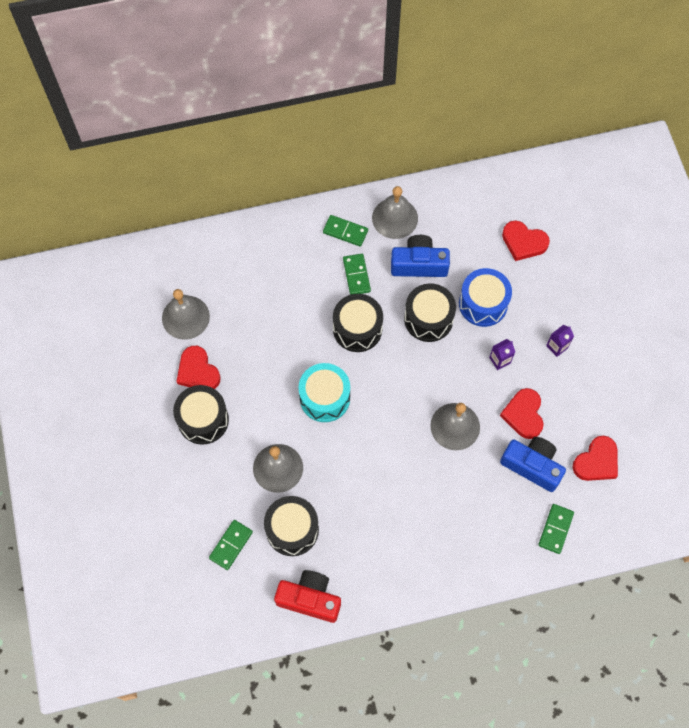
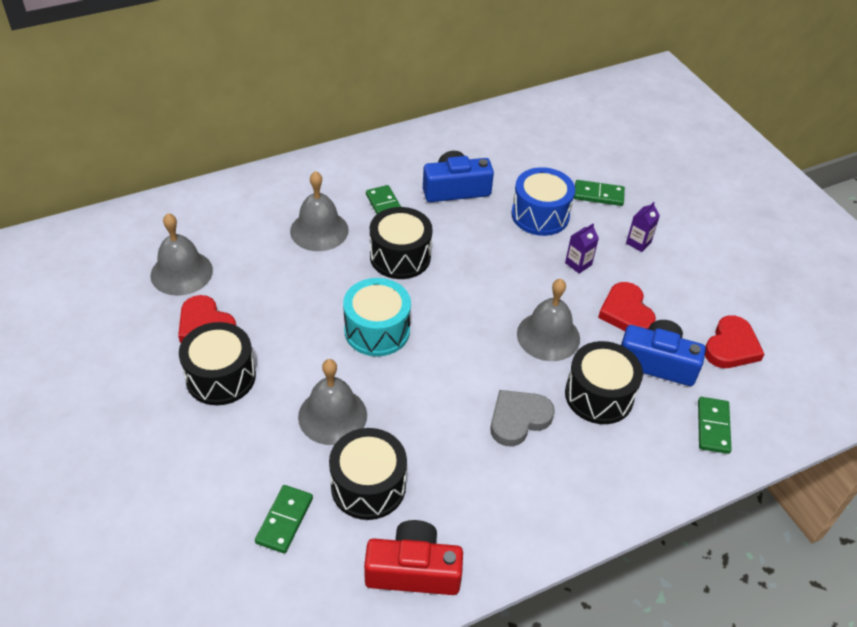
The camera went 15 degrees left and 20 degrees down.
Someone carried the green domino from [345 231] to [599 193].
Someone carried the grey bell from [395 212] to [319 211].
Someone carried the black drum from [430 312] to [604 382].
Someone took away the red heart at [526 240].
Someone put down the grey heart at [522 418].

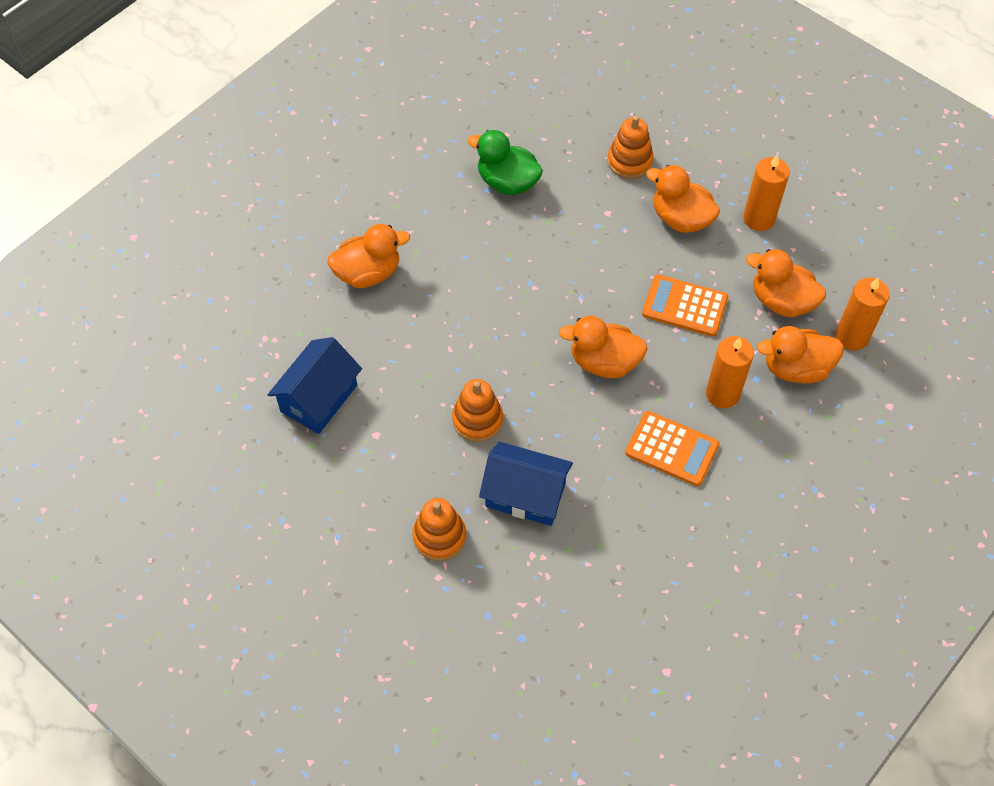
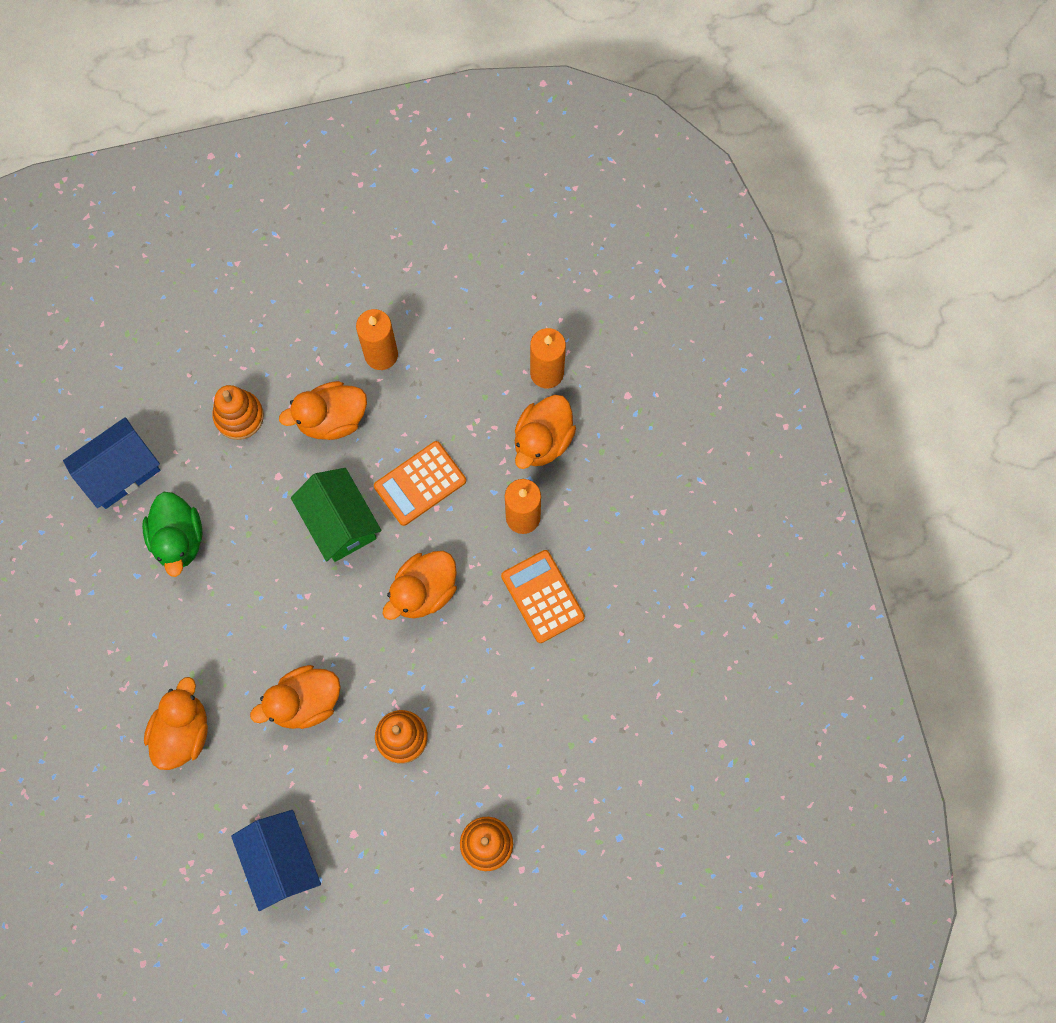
The camera went 55 degrees left and 15 degrees up.
Someone rotated the green duck at [505 162] by 75 degrees counterclockwise.
Someone carried the blue house from [526 484] to [111 463].
Someone rotated the orange calculator at [672 448] by 90 degrees counterclockwise.
Someone carried the orange duck from [786 283] to [295 697].
Someone put down the green house at [336 515].

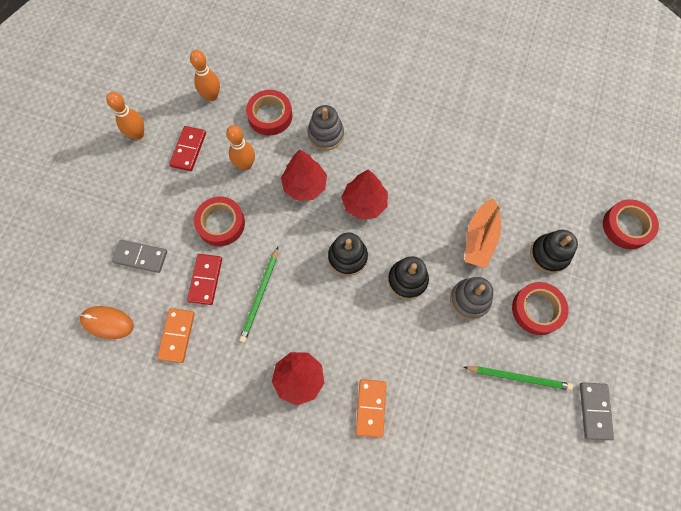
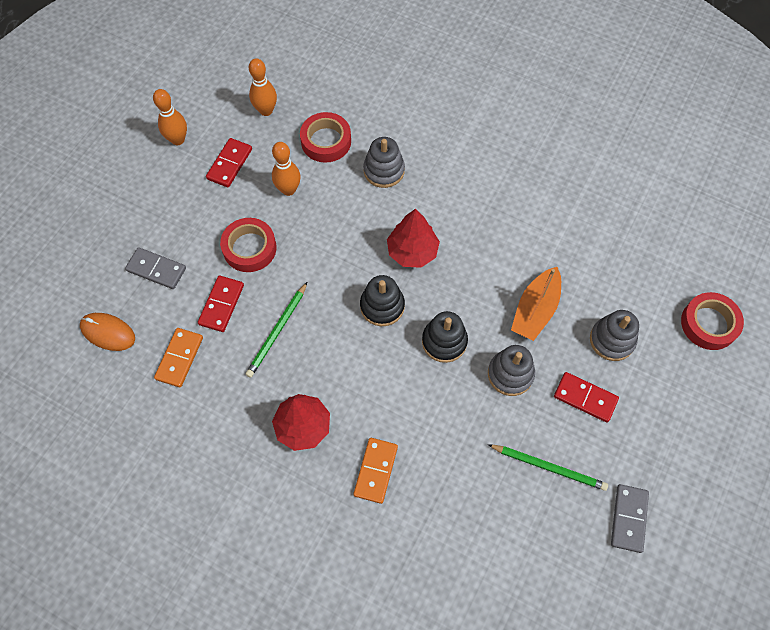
The camera went 10 degrees right and 5 degrees down.
Someone took away the red tree at [304 175].
Someone swapped the red tape at [540 308] for the red domino at [586 397].
Someone repainted the black stacking toy at [554 251], which became the grey stacking toy at [614 335].

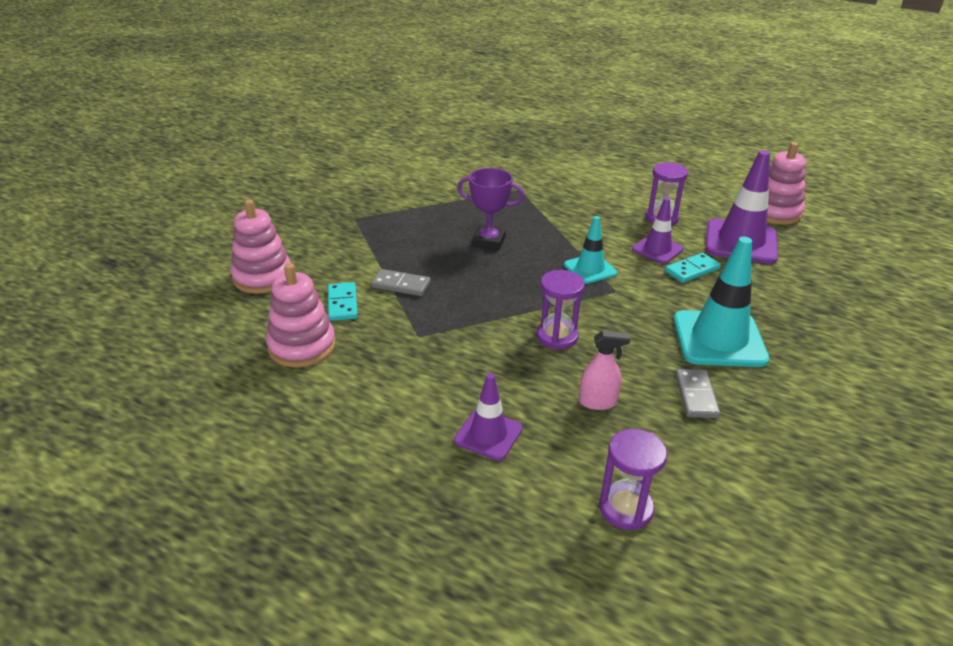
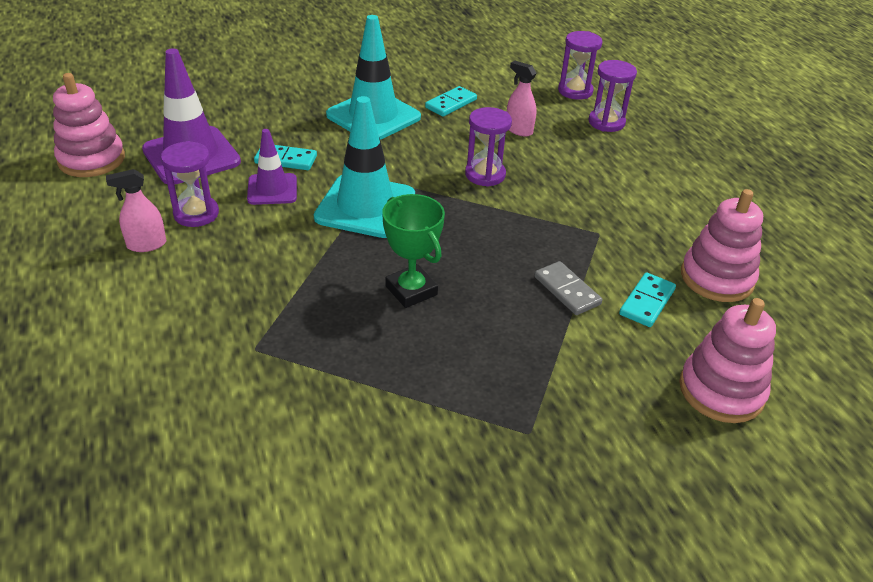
The camera went 140 degrees left and 5 degrees up.
Someone took away the purple traffic cone at [488 417].
Someone repainted the purple trophy at [490 209], which became the green trophy at [413 251].
Someone scaled the turquoise traffic cone at [590 250] by 1.73.
Someone repainted the grey domino at [697 393], which became the turquoise domino at [451 101].
Someone put down the pink spray bottle at [136 210].
Someone put down the purple hourglass at [612 96].

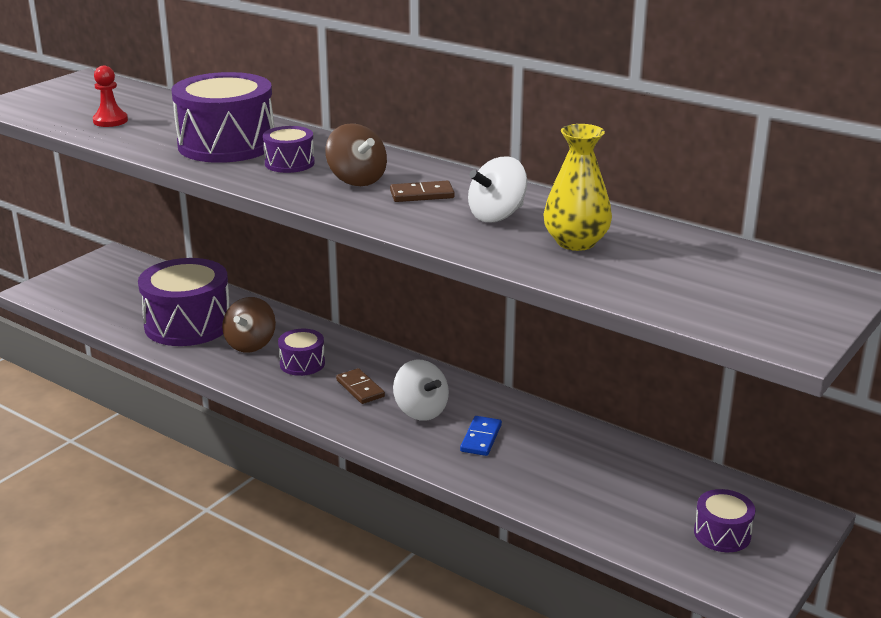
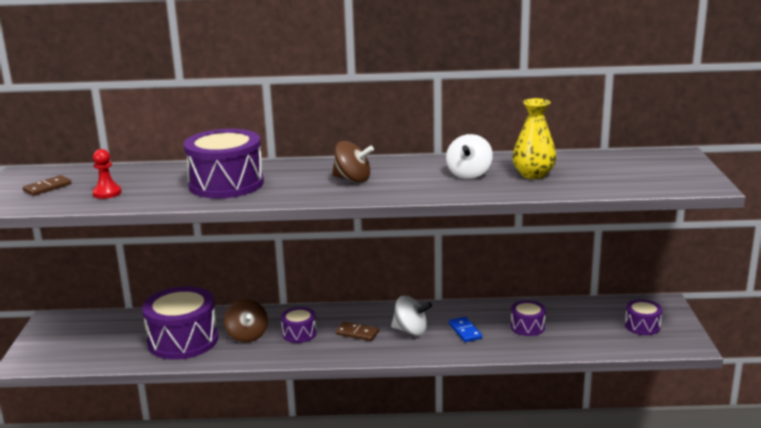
The camera went 35 degrees left and 5 degrees down.
Someone carried the purple drum from [289 149] to [528 318].
Someone carried the brown domino from [422 191] to [47 185].

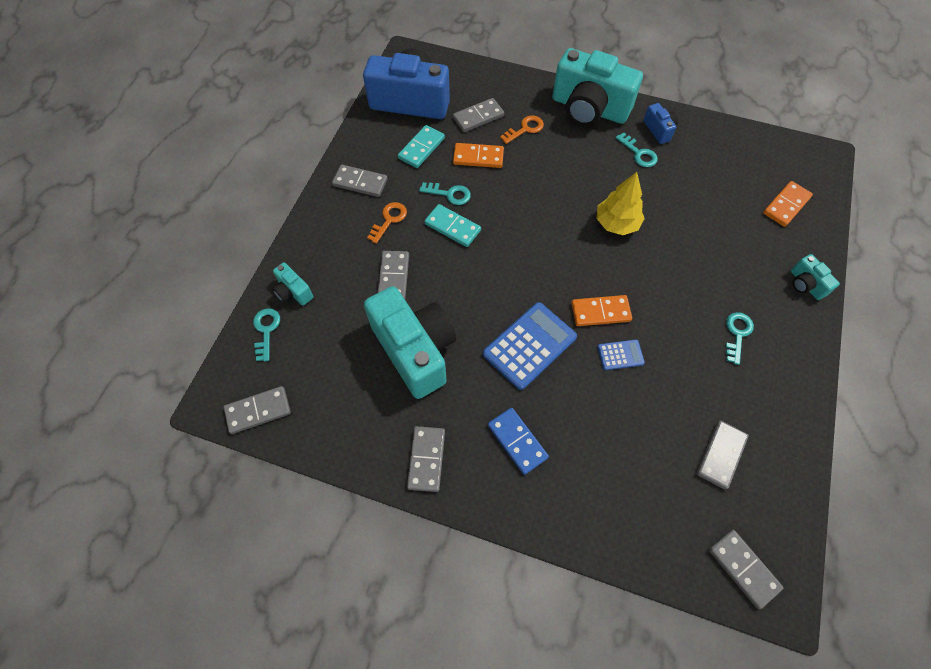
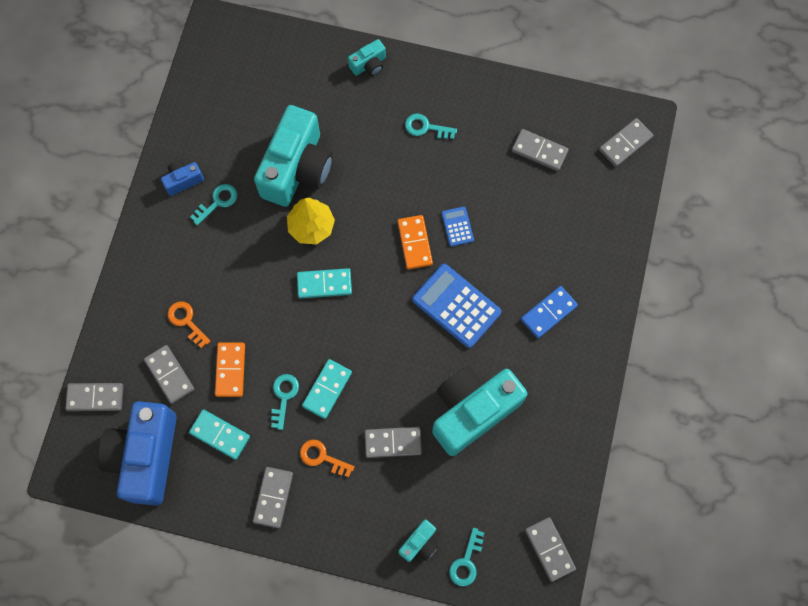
The camera went 95 degrees left and 10 degrees up.
Someone rotated the turquoise key at [266 335] by 60 degrees counterclockwise.
Someone carried the grey domino from [426 459] to [94 397].
Someone carried the turquoise camera from [597 87] to [293 156].
Someone took away the orange domino at [788 204].
Someone put down the turquoise domino at [324 283].

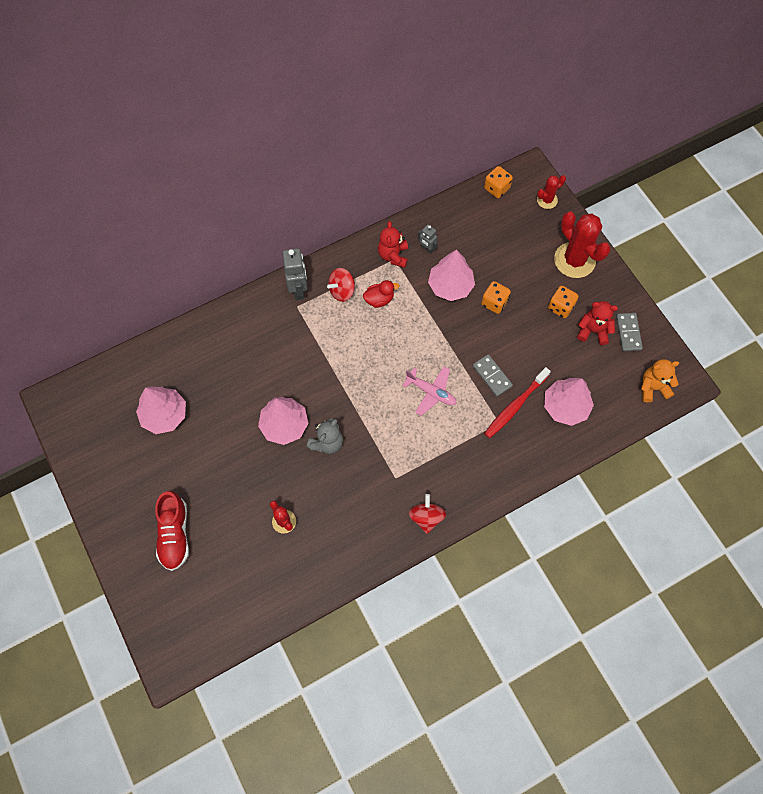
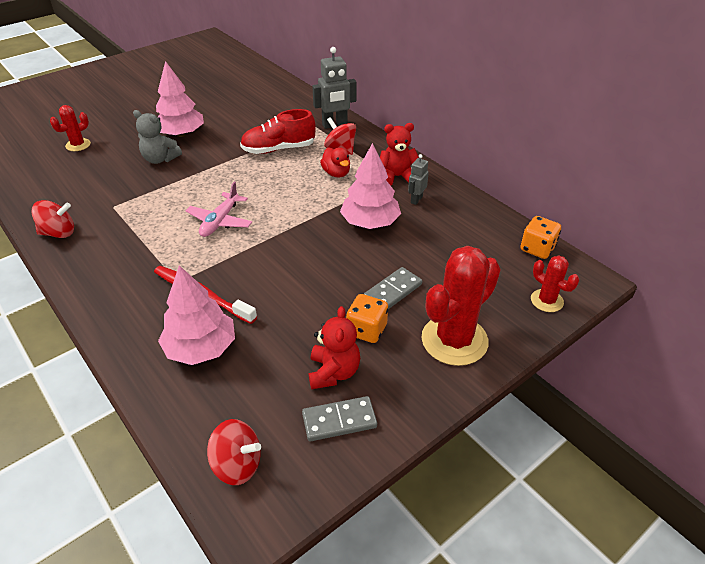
The camera went 80 degrees right and 25 degrees down.
Someone took away the pink tree at [161 410].
Someone carried the red shoe from [172 531] to [277 131].
Someone carried the grey domino from [493 375] to [393 288].
Someone took away the orange dice at [496 297].
Someone swapped the orange teddy bear at [660 380] for the red spinning top at [234 452].

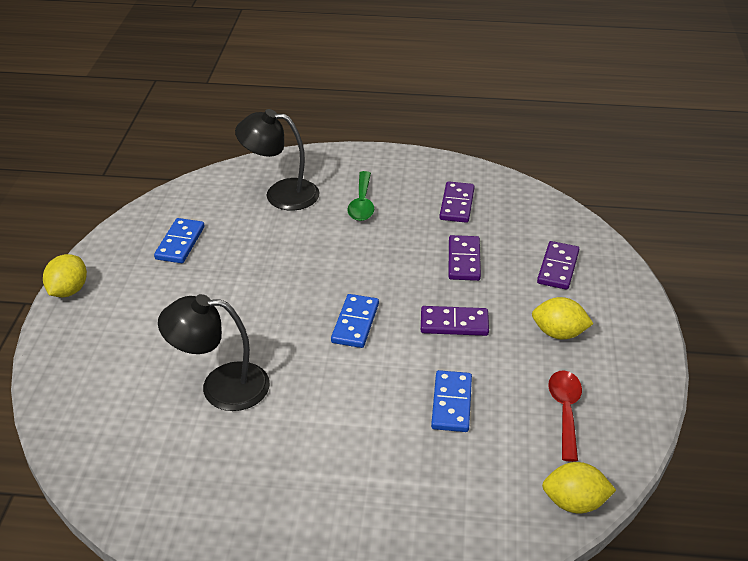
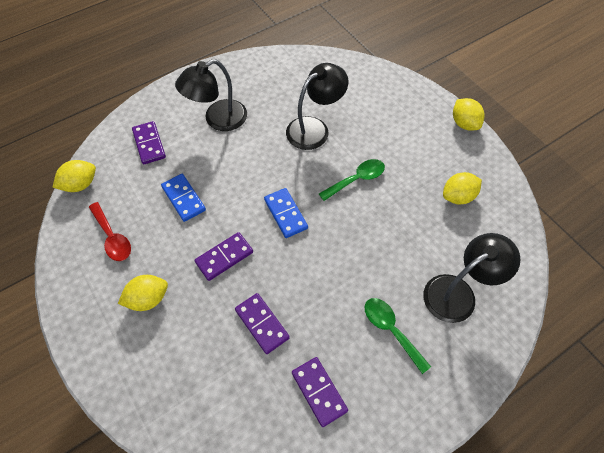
The camera went 140 degrees right and 20 degrees up.
Someone swapped the blue domino at [179 240] for the yellow lemon at [462 188].
Someone carried the purple domino from [558 265] to [149 142].
Someone put down the black lamp at [211 95].
Someone put down the green spoon at [352 180].

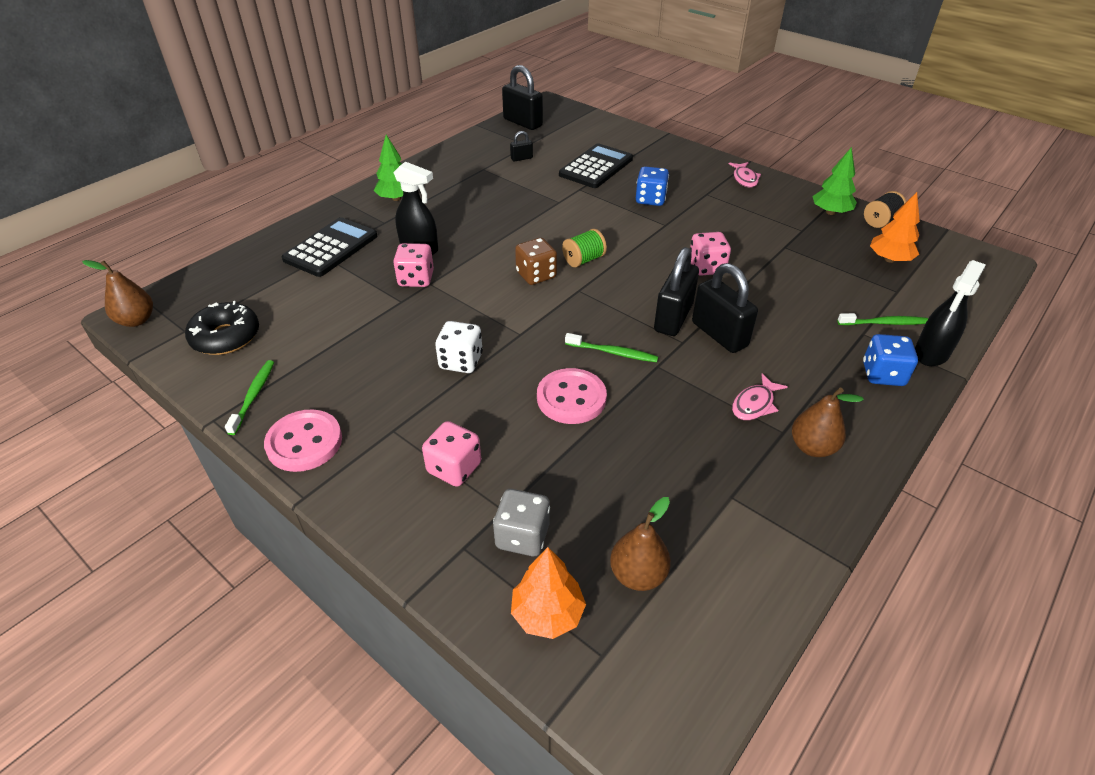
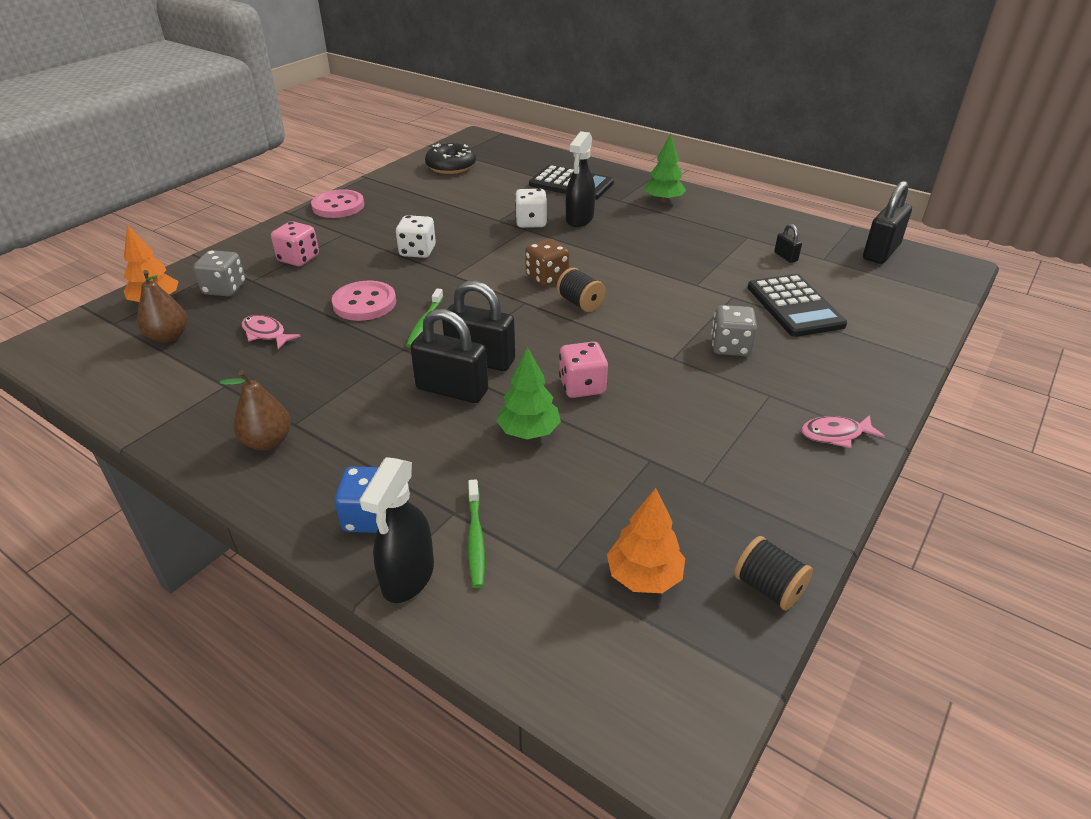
The camera went 85 degrees right and 5 degrees down.
Someone took away the brown pear at [117 293].
Someone took away the green toothbrush at [249 397].
Someone repainted the pink dice at [413 265], which became the white dice at [531 208].
Someone rotated the black calculator at [596 165] by 45 degrees clockwise.
Someone repainted the green spool at [584 248], which became the black spool at [581 290].
Someone repainted the blue dice at [652 186], which became the grey dice at [734 330].
Someone rotated the black padlock at [725 308] by 60 degrees clockwise.
Someone carried the pink fish from [760 396] to [271 332].
Someone carried the green tree from [834 181] to [528 393].
Someone rotated the black spray bottle at [950 313] by 105 degrees counterclockwise.

